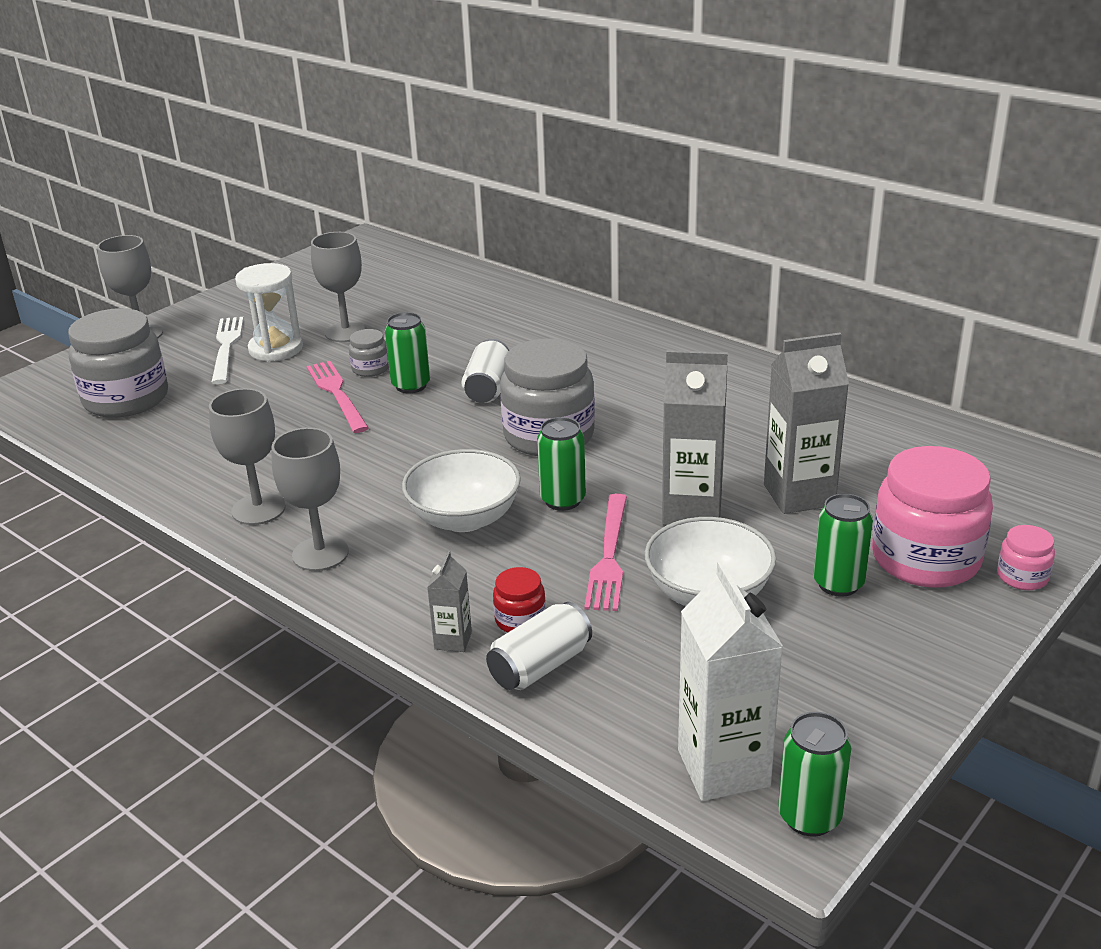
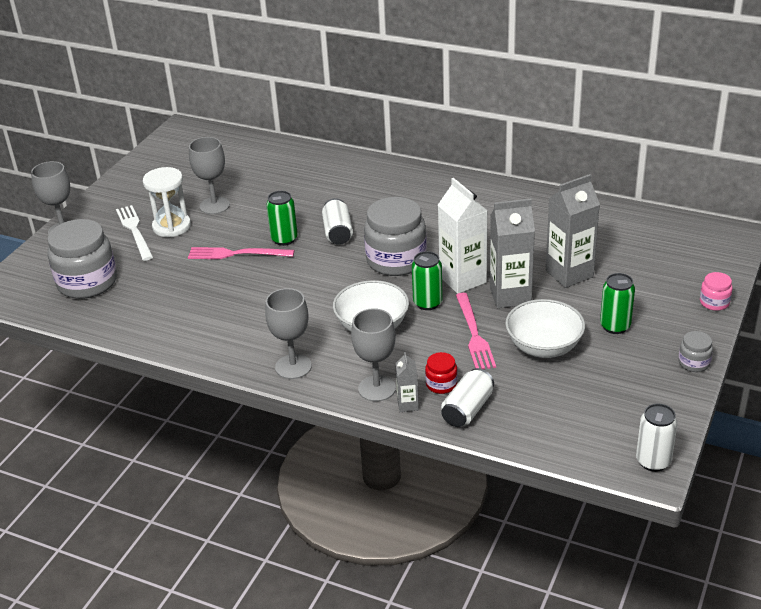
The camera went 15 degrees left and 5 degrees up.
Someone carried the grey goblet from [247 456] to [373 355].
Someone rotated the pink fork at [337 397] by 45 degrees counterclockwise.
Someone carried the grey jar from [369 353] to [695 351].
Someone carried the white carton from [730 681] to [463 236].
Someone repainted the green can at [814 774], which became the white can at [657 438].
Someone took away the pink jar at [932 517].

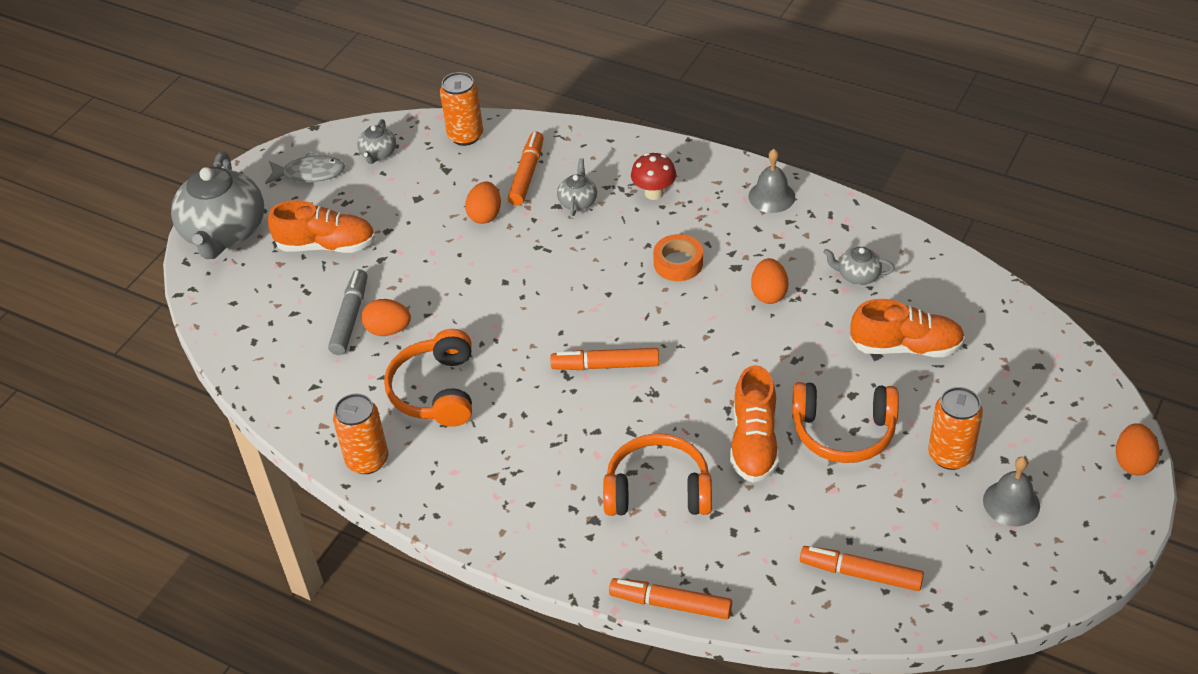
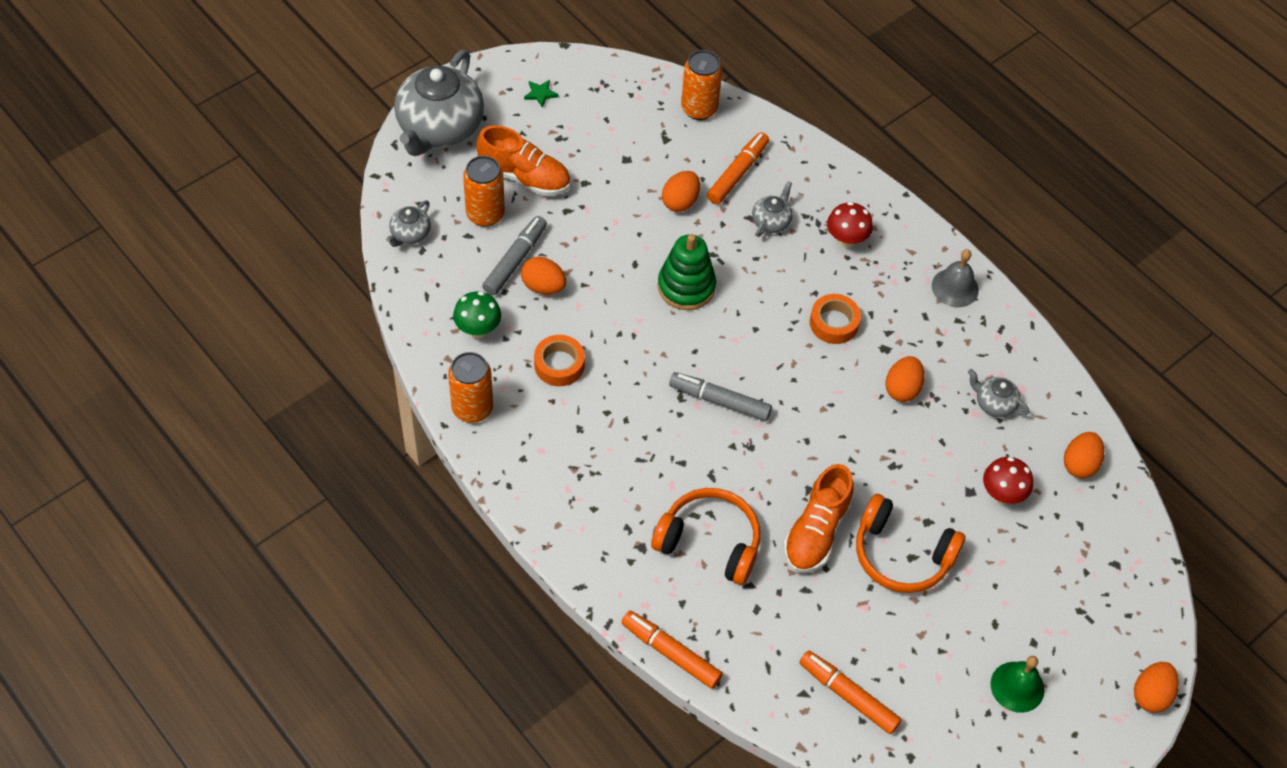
The camera went 15 degrees right and 10 degrees up.
Someone swapped the grey fish at [305 168] for the green star at [541 94].
Someone carried the grey teapot from [376 141] to [408 223].
Someone swapped the orange headphones at [428 377] for the orange tape at [559 360].
Someone repainted the orange marker at [605 359], which became the grey marker at [720 396].
Someone swapped the orange shoe at [907 328] for the red mushroom at [1008 480].
Someone carried the orange can from [955 428] to [484 191].
Someone repainted the grey bell at [1011 491], which became the green bell at [1018 684].
Someone put down the green mushroom at [477 314].
Someone put down the green stacking toy at [687 272].
Someone put down the orange egg at [1084 455].

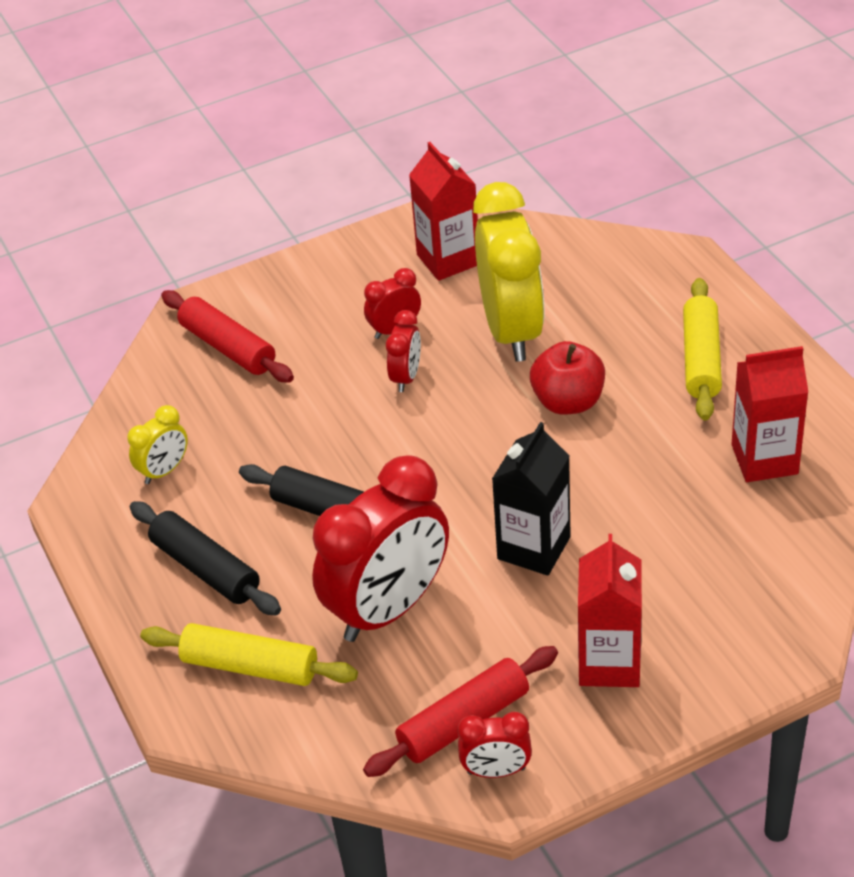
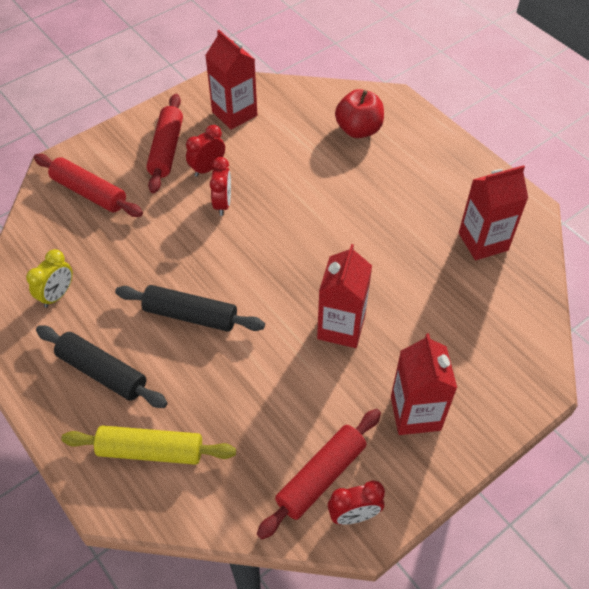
The camera went 15 degrees left and 10 degrees up.
Someone took away the red clock at [380 548].
Someone took away the yellow clock at [508 272].
Someone repainted the black carton at [531 499], which became the red carton at [344 296].
Someone carried the red apple from [567 378] to [359 113].
Someone took away the yellow rolling pin at [702 349].
Someone put down the red rolling pin at [164 143].

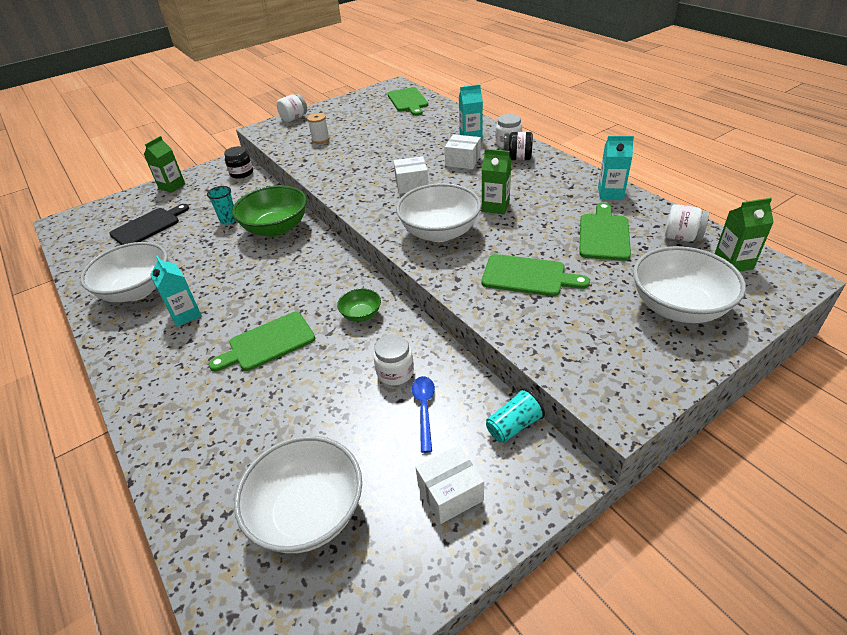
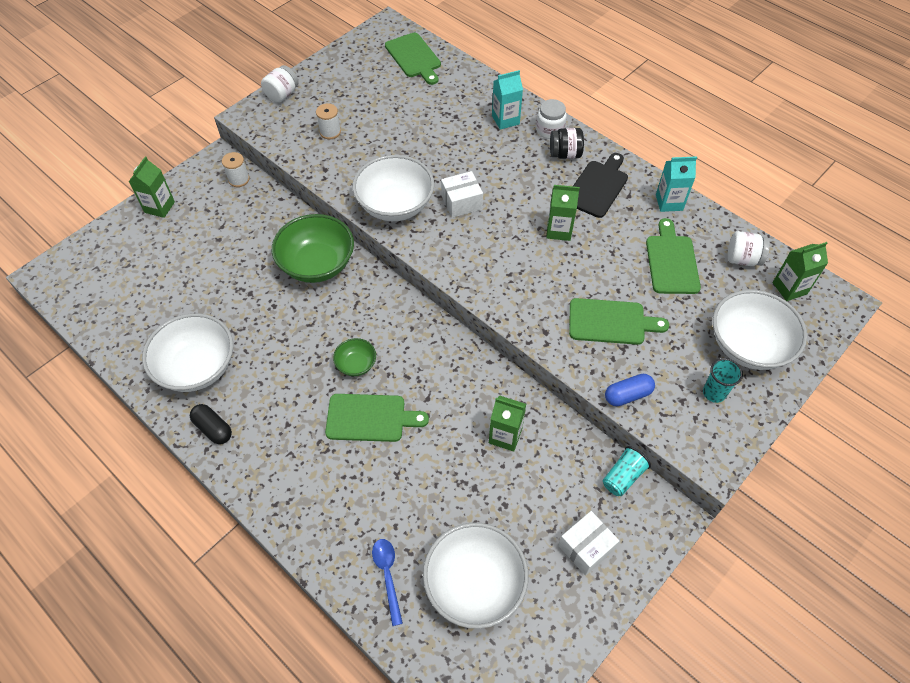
The camera went 15 degrees left and 15 degrees up.
Someone carried the black cutting board from [149 224] to [600 185].
Someone took away the turquoise carton at [176 291].
Someone carried the turquoise cup from [221 205] to [723 380].
Someone rotated the green cutting board at [262 341] by 135 degrees counterclockwise.
Someone swapped the black jar at [238 162] for the white spool at [236 169].
Someone carried the green bowl from [359 305] to [354 357].
Someone swapped the white jar at [393 359] for the green carton at [507 423].
Someone carried the white bowl from [438 212] to [393 188].
Someone carried the blue spoon from [423 414] to [387 582].
Someone took away the white box at [462 151].
Someone put down the black capsule at [211 424].
Someone put down the blue capsule at [630 390].

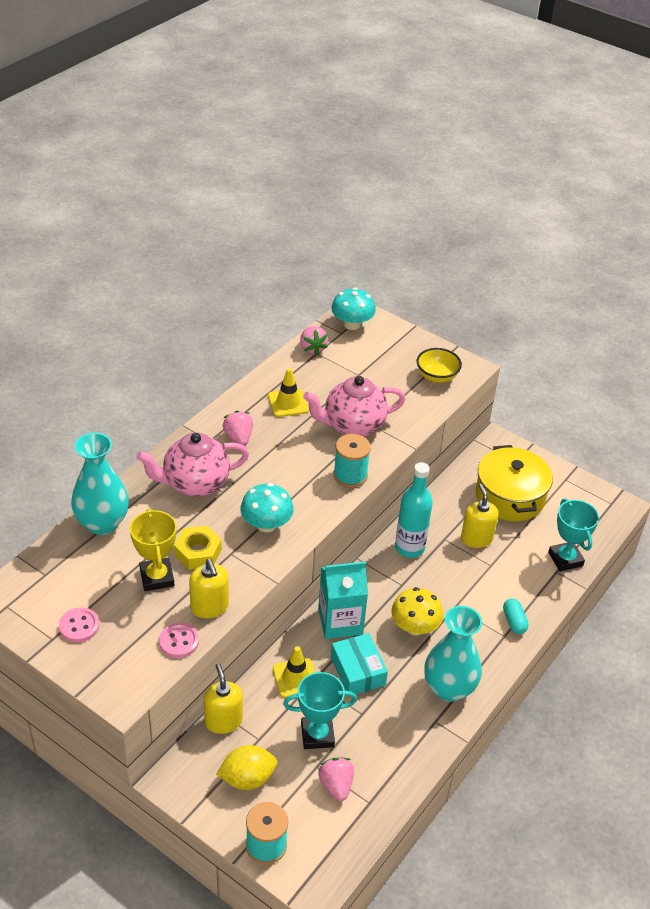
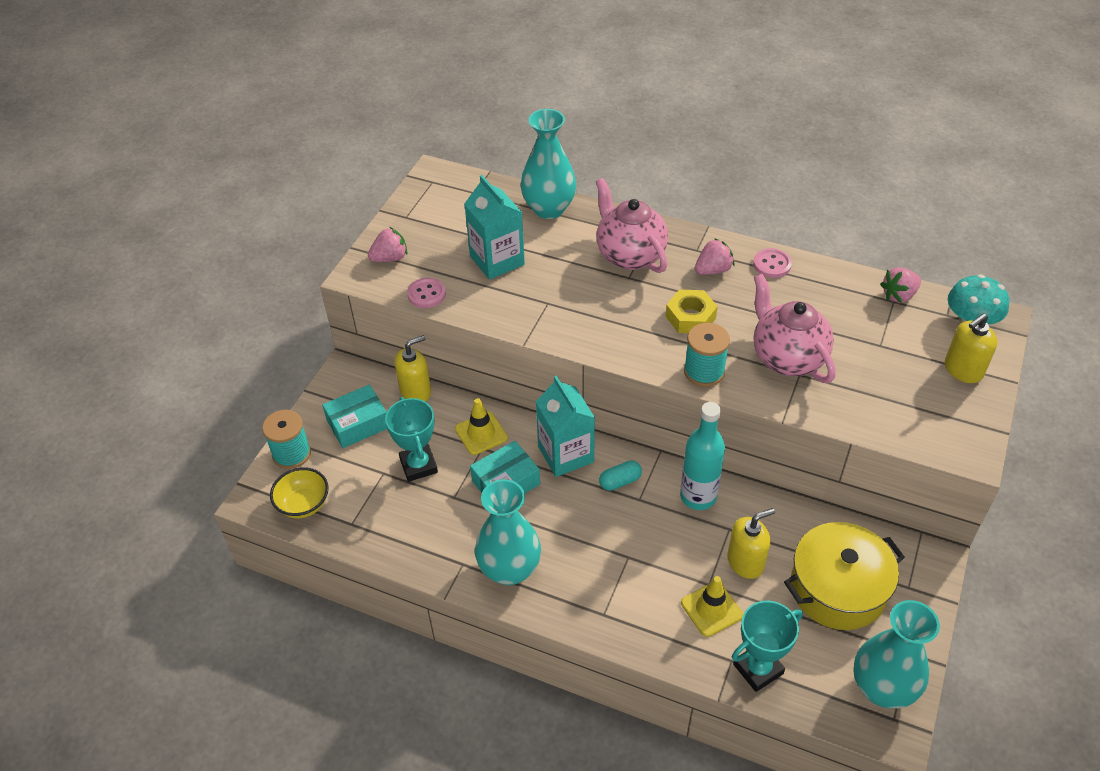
The camera went 80 degrees right and 5 degrees up.
Someone carried the pink button from [79 624] to [772 263].
Someone swapped the yellow trophy at [153 550] for the turquoise carton at [494 227].
Someone carried the yellow nut from [198 547] to [692 311].
Someone carried the yellow soap dispenser from [209 588] to [971 348].
Someone swapped the yellow lemon at [246 767] for the turquoise box at [354 416].
Someone took away the turquoise mushroom at [267 507].
Someone carried the yellow traffic cone from [288 392] to [712 606].
Someone carried the pink strawberry from [336 779] to [387 244].
Someone took away the yellow mushroom at [417 611].
Someone carried the yellow bowl from [439 365] to [299 492].
Someone carried the turquoise capsule from [516 616] to [620 475].
Someone put down the turquoise vase at [896 654].

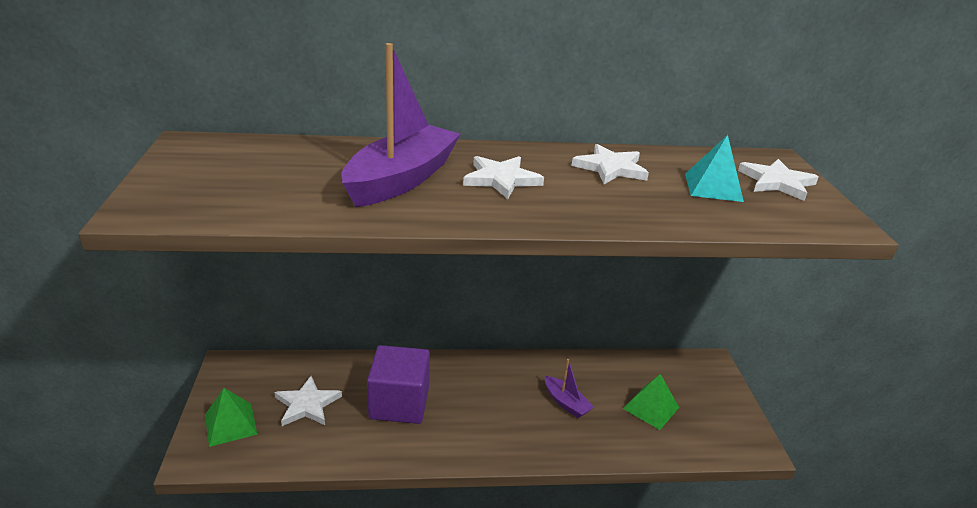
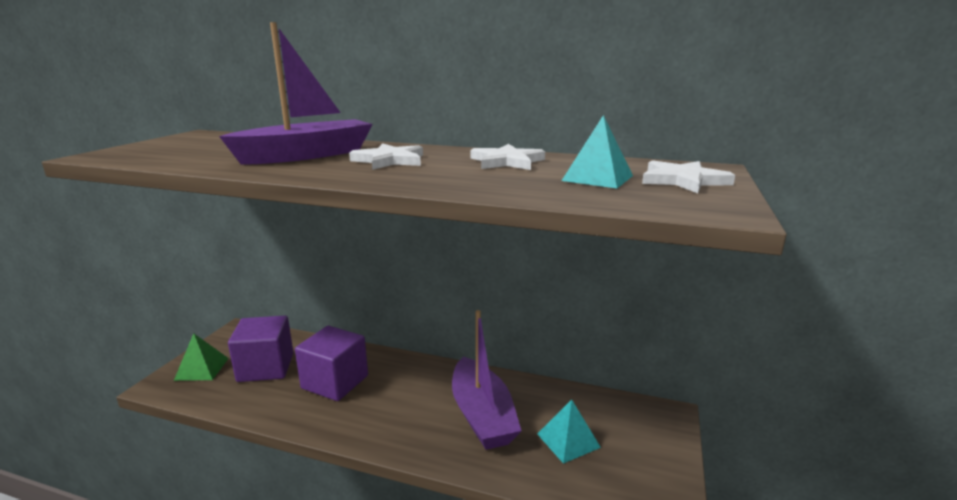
The camera went 25 degrees right and 10 degrees down.
Someone swapped the white star at [308 401] for the purple cube at [260 349].
Someone scaled the purple boat at [569 388] by 2.06.
Someone repainted the green pyramid at [651 402], which became the turquoise pyramid at [569 432].

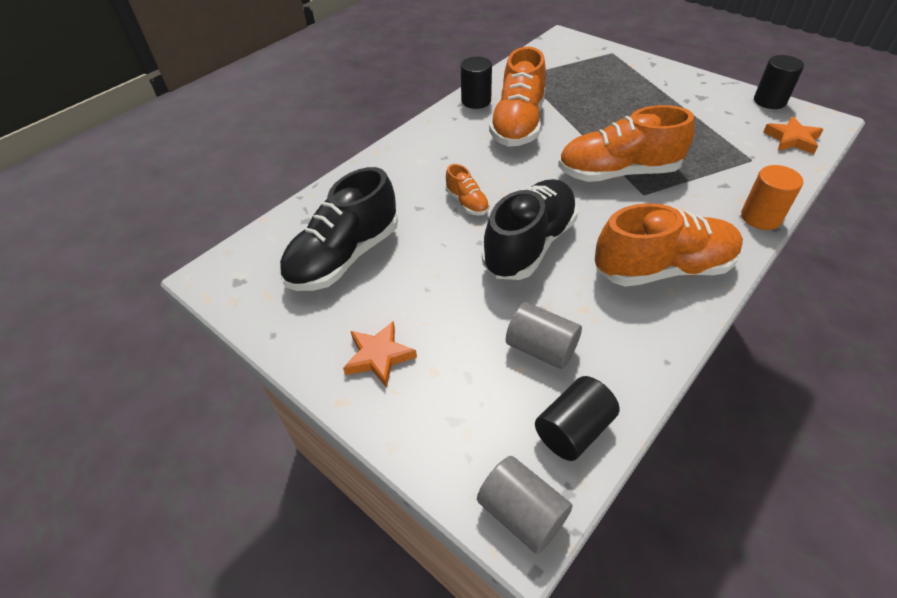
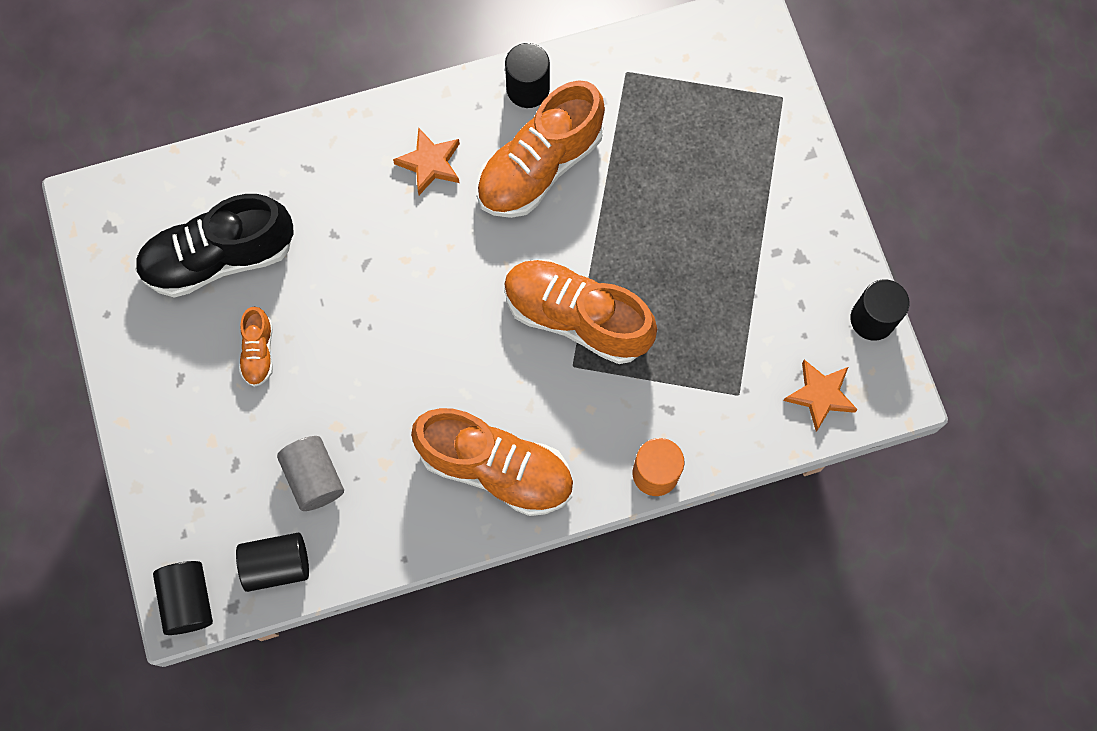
The camera went 30 degrees right and 25 degrees up.
Someone carried the orange star from [380 354] to [426 161].
Someone carried the orange shoe from [467 190] to [256 347].
Someone repainted the grey cylinder at [524 505], which became the black cylinder at [183 598].
Someone took away the black shoe at [530 229].

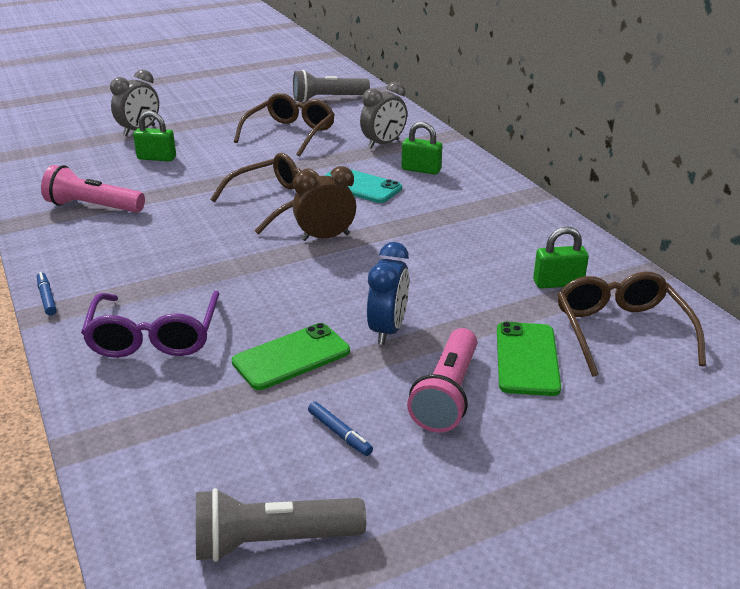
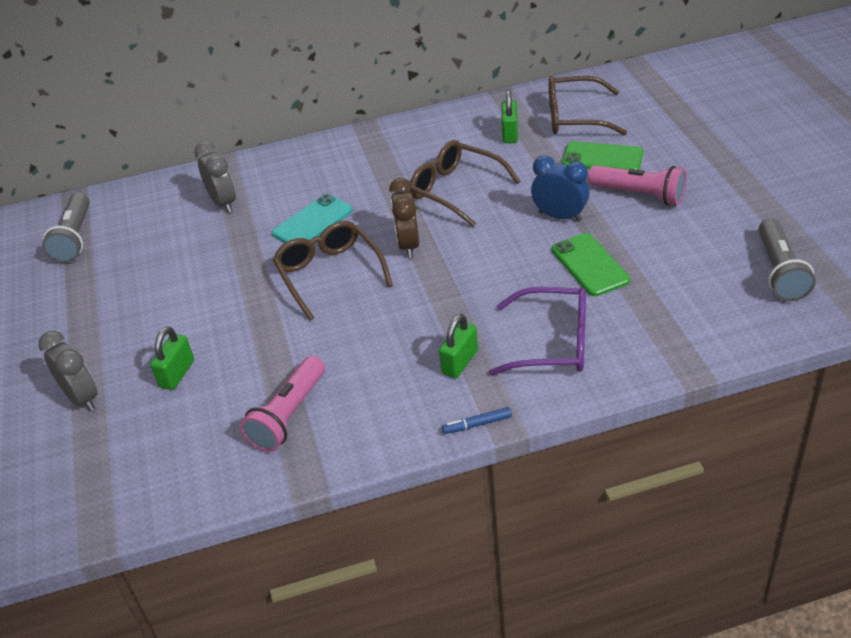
The camera went 75 degrees left and 10 degrees up.
Someone carried the brown glasses from [284 124] to [465 183].
Someone took away the blue marker at [340 429].
Someone carried the green padlock from [422 148] to [458 346].

